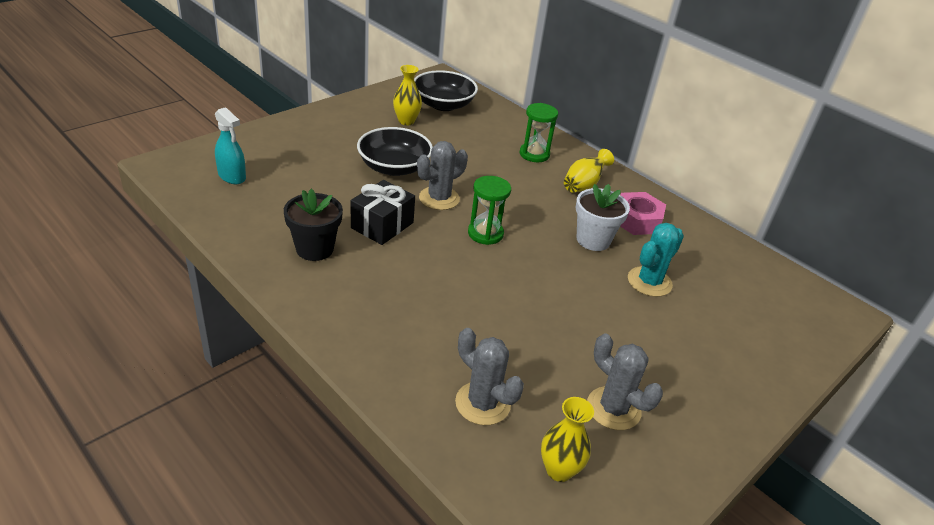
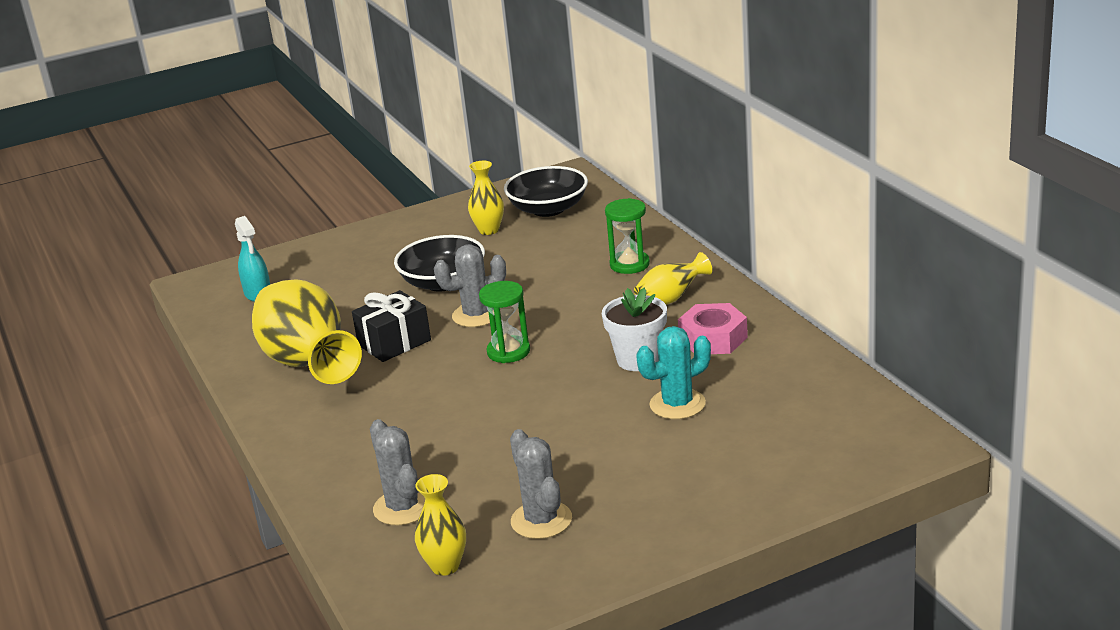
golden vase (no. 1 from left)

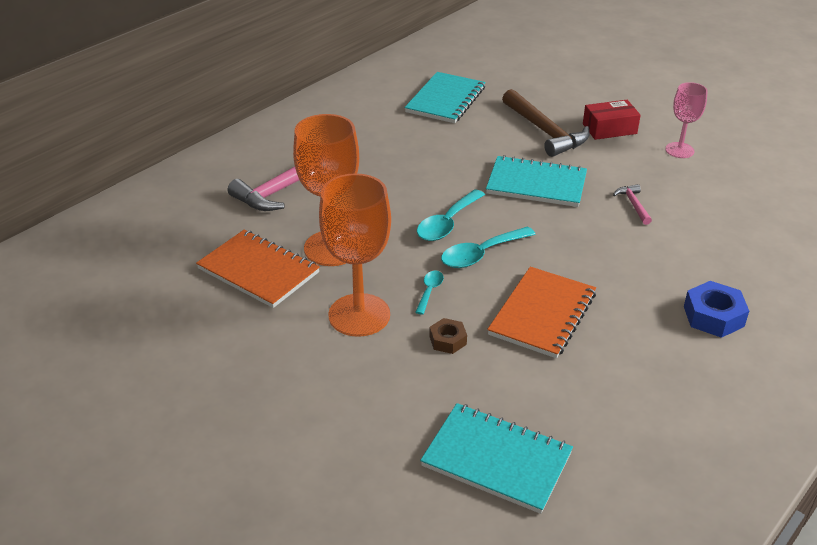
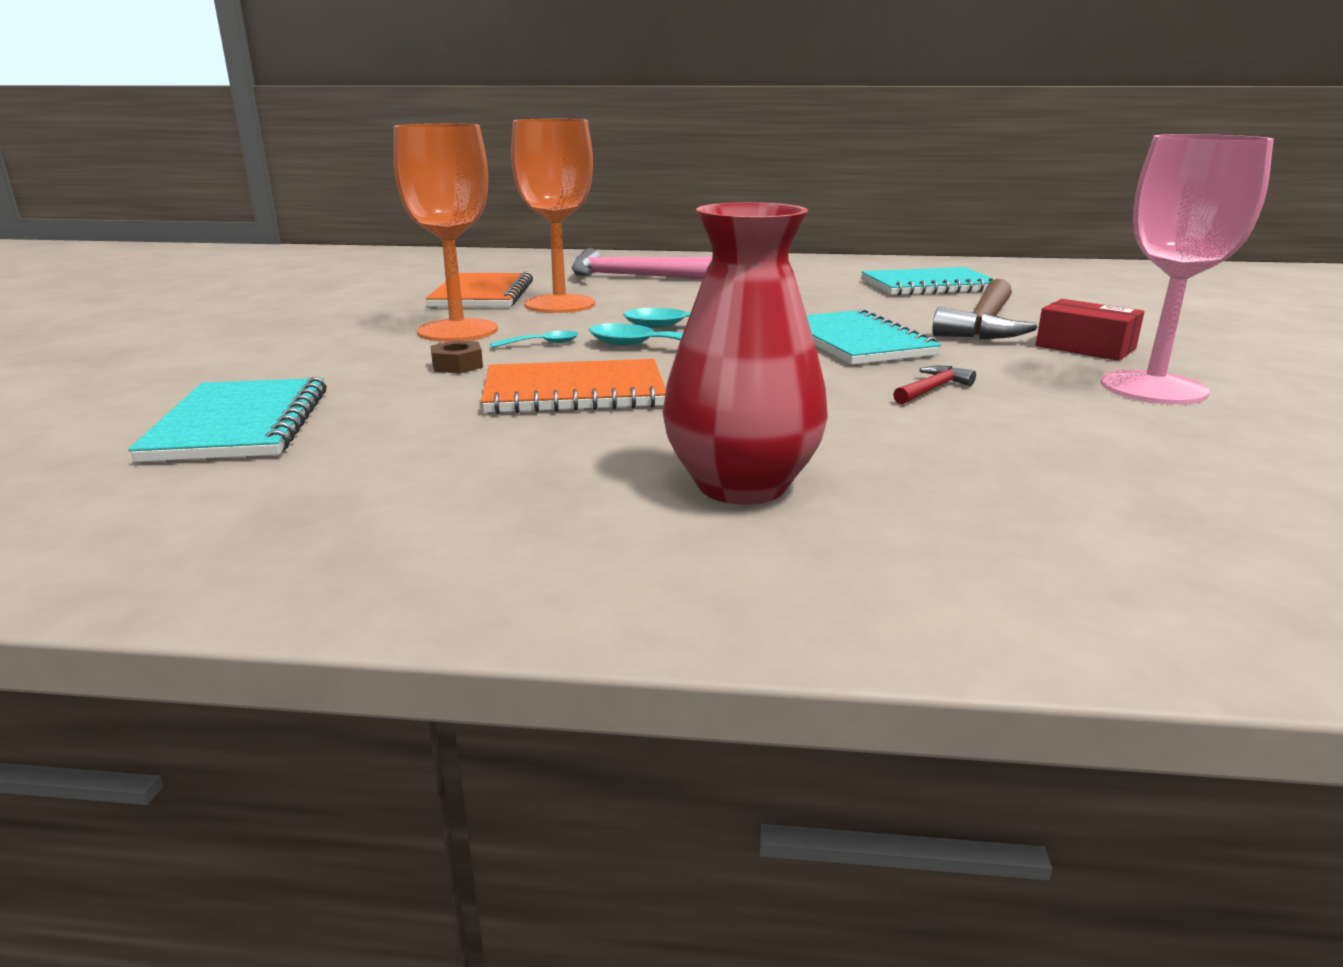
red claw hammer
rosy wine glass
red vase

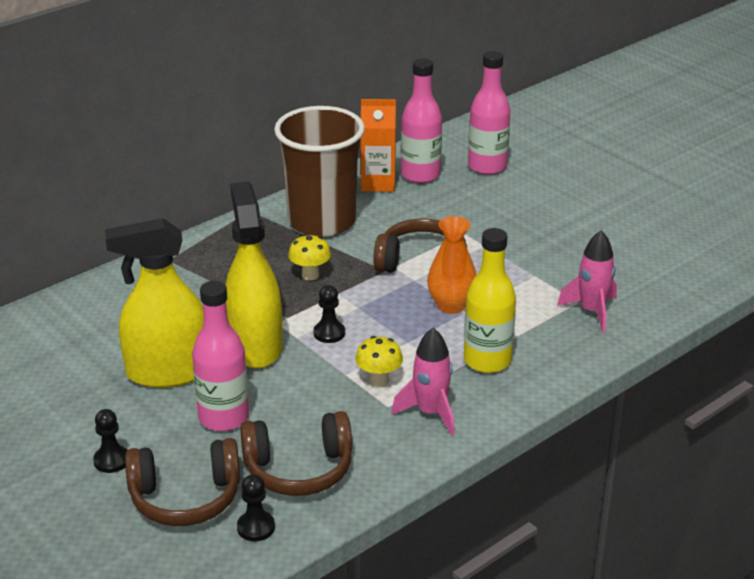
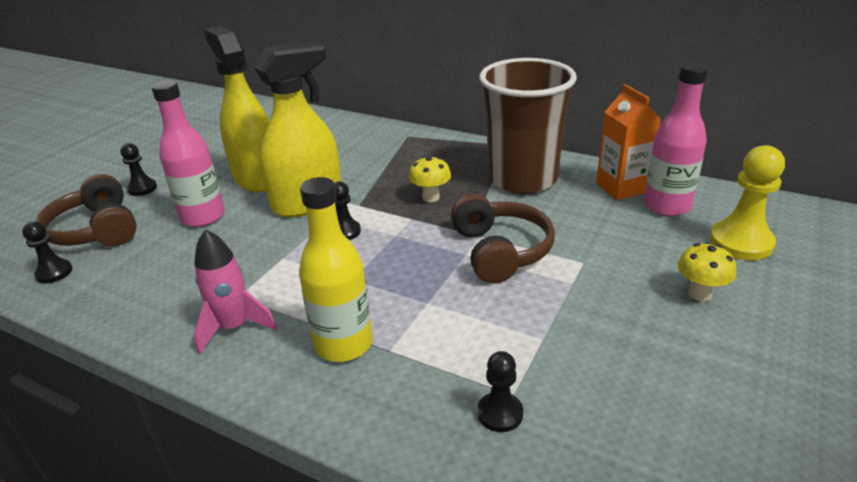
brown over-ear headphones (no. 2 from left in the first image)
golden toadstool (no. 2 from left)
orange vase
golden chess pawn
ebony chess pawn (no. 4 from left)

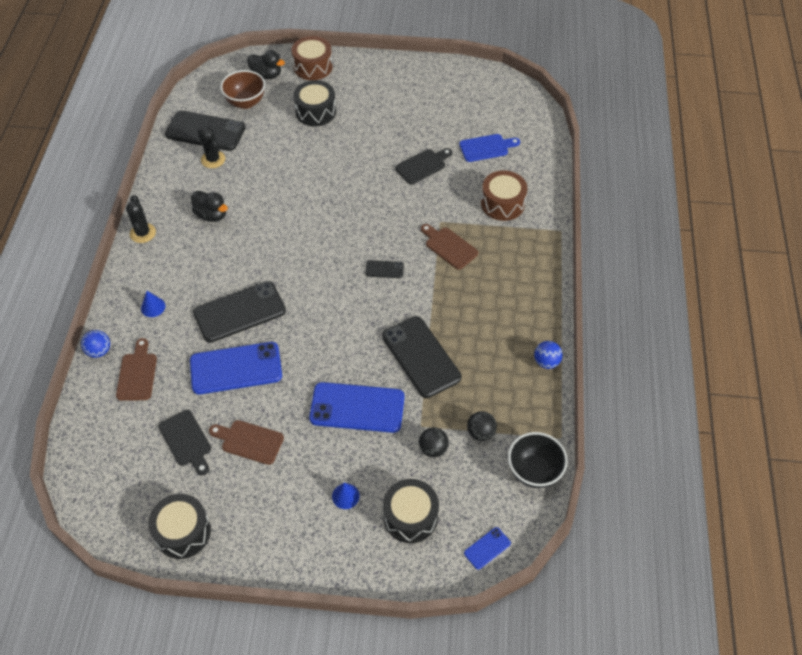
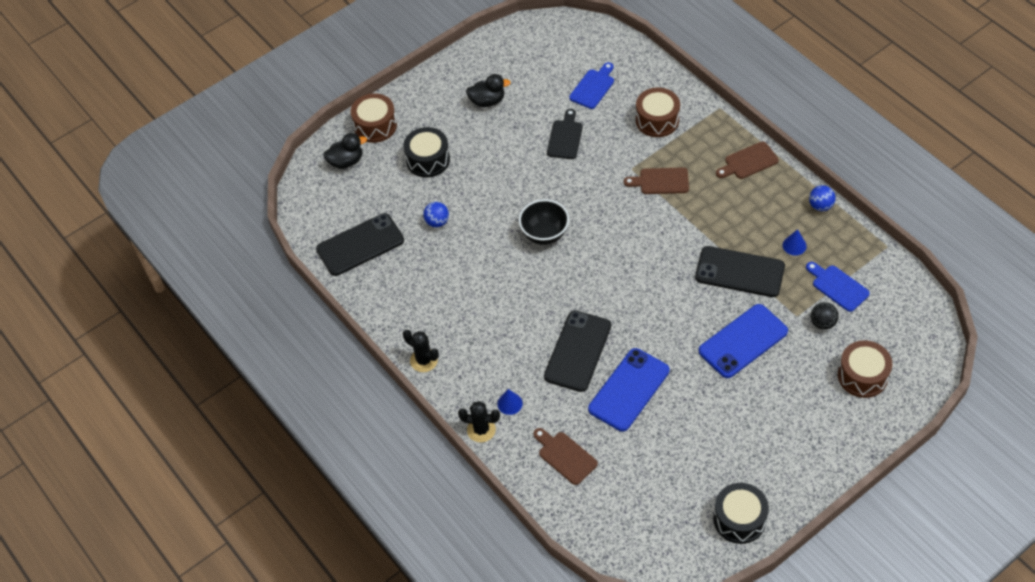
cobalt sphere (no. 1 from left)
ebony bread board (no. 1 from left in the first image)
ebony rubber duck (no. 2 from left)
ebony cactus (no. 2 from left)
brown bread board (no. 3 from left)
brown serving bowl
cobalt solid cone (no. 2 from left)
ebony smartphone (no. 3 from left in the first image)
brown drum (no. 3 from left)
cobalt smartphone (no. 3 from left in the first image)
cobalt bread board (no. 2 from left)
ebony serving bowl

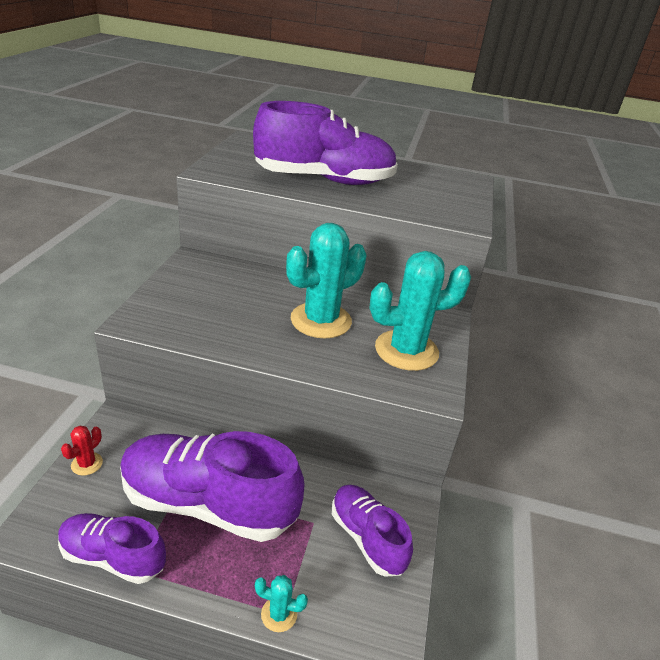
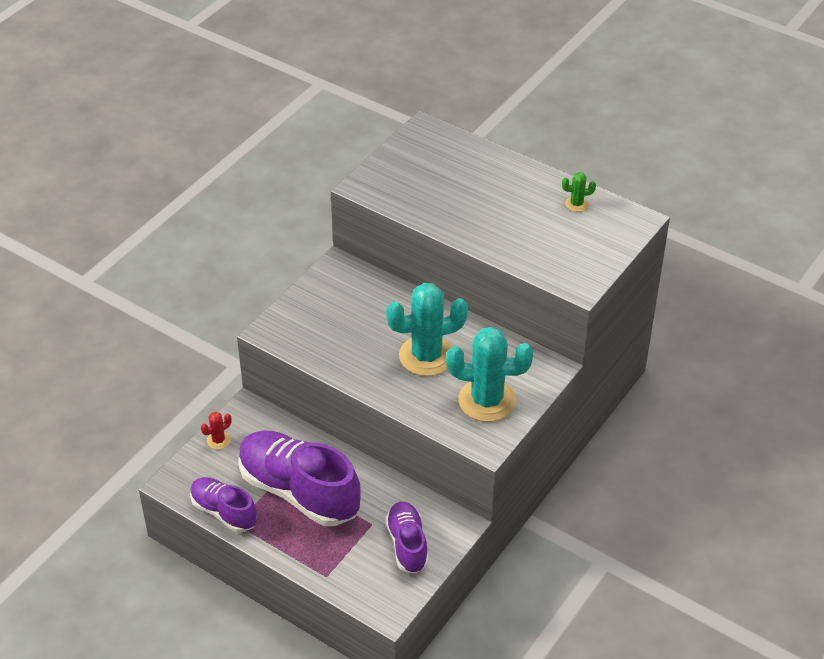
royal purple shoe (no. 3 from left in the first image)
aqua cactus (no. 1 from left in the first image)
leaf-green cactus

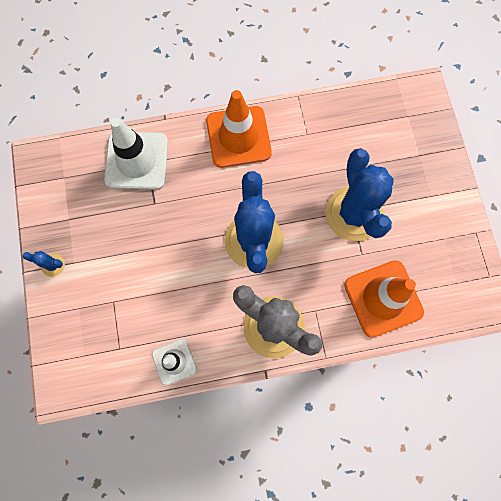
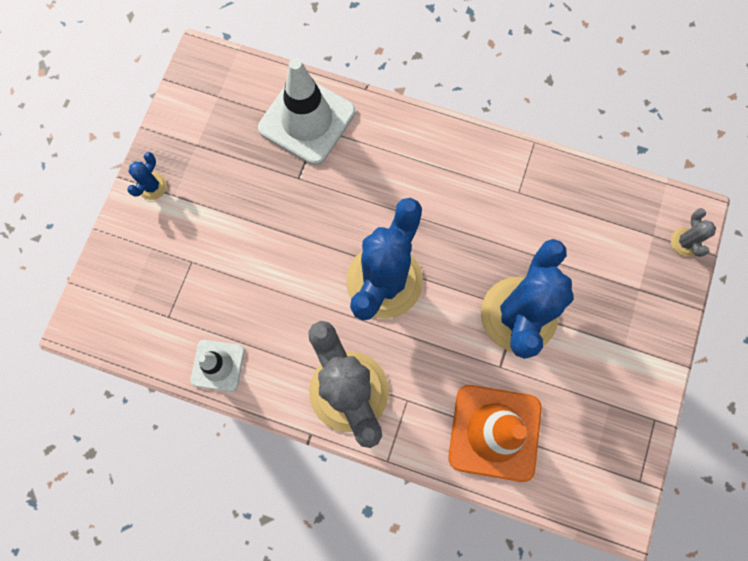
cobalt cactus (no. 1 from left)
orange traffic cone (no. 1 from left in the first image)
gray cactus (no. 2 from left)

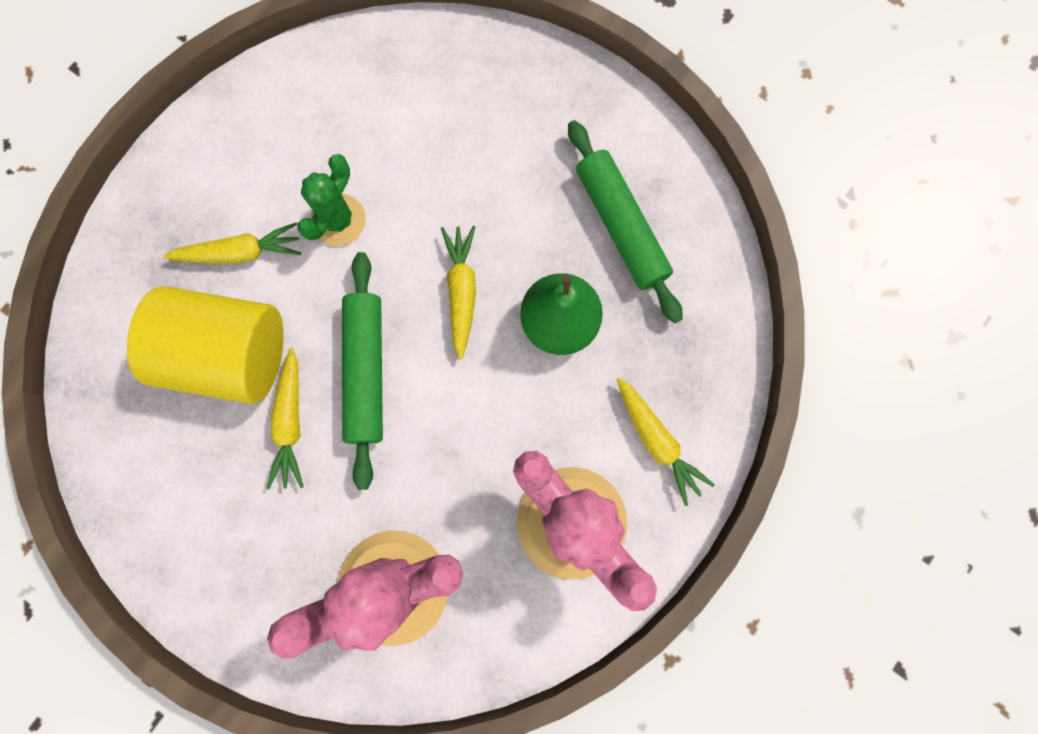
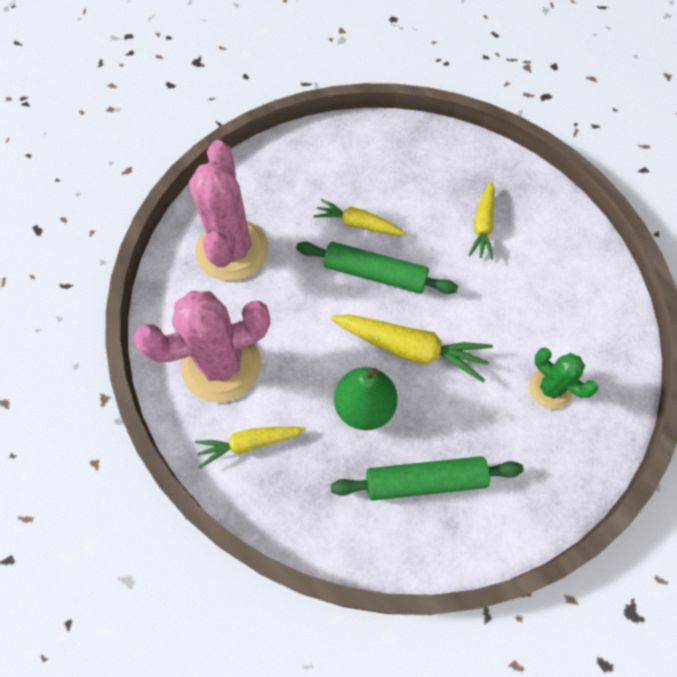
golden cylinder
leaf-green cactus
golden toy carrot (no. 3 from left)

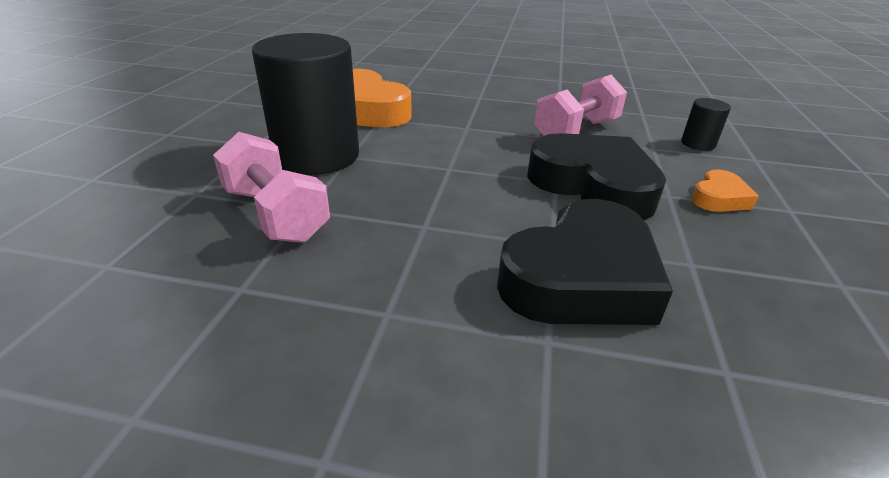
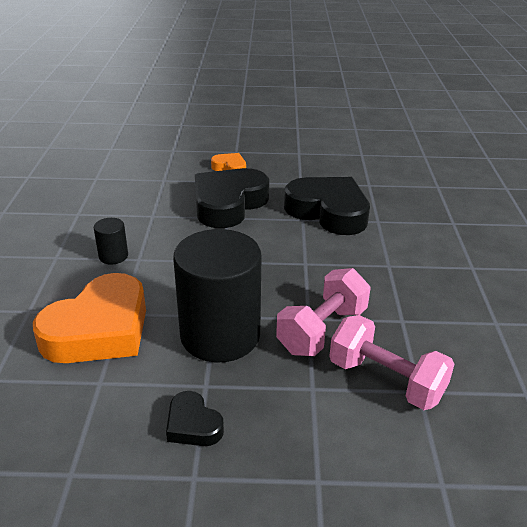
rosy hand weight (no. 2 from left)
ebony cylinder (no. 1 from left)
ebony heart shape (no. 1 from left)

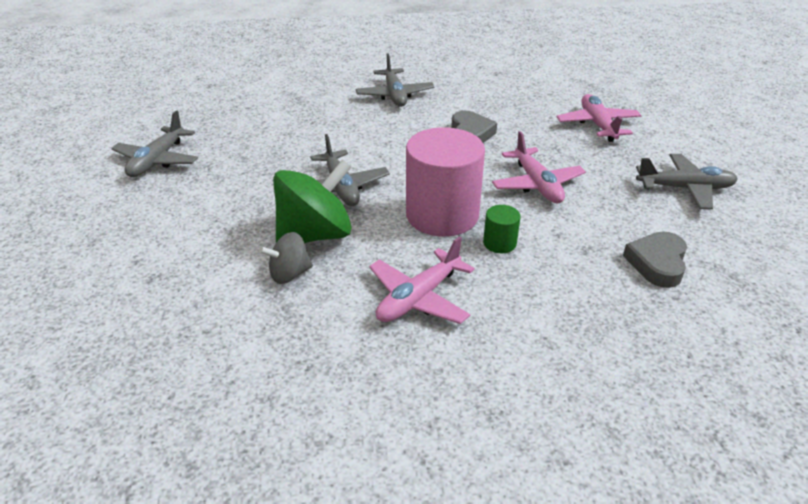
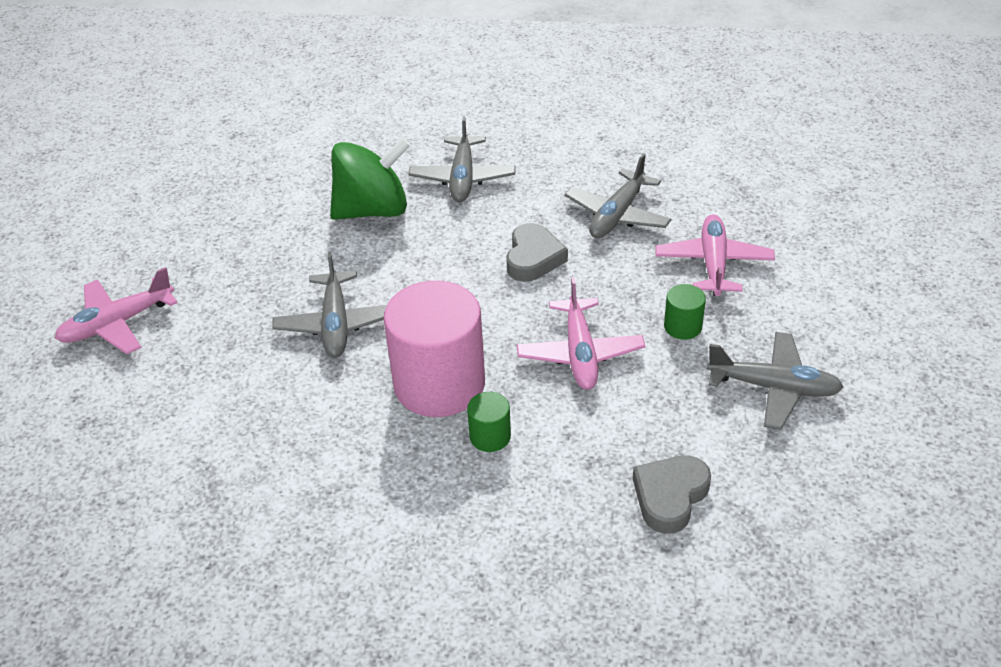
gray toy plane (no. 3 from left)
gray whirligig
leaf-green whirligig
rosy toy plane (no. 1 from left)
leaf-green cylinder (no. 2 from left)

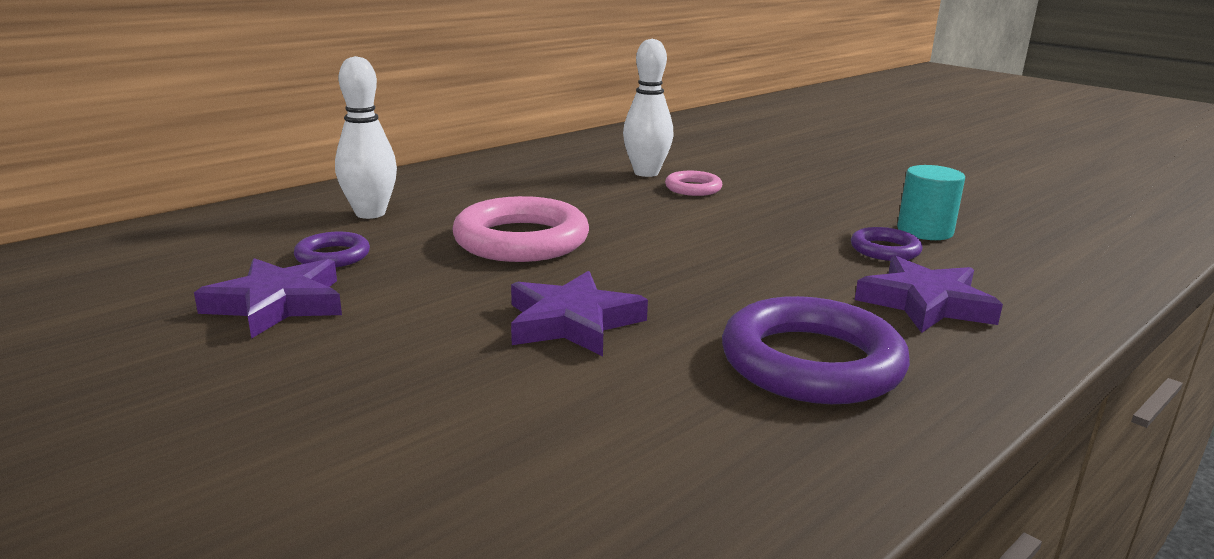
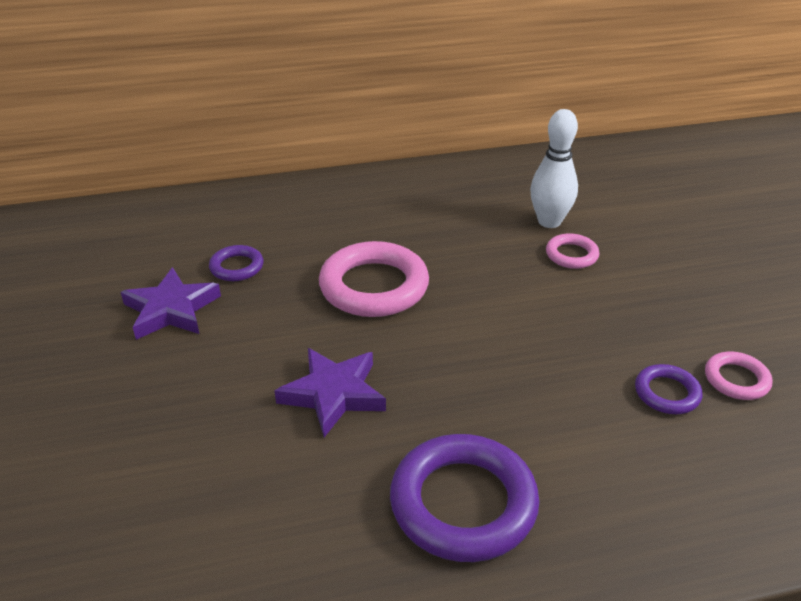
pure white bowling pin (no. 1 from left in the first image)
royal purple star (no. 3 from left in the first image)
rosy ring (no. 3 from left)

